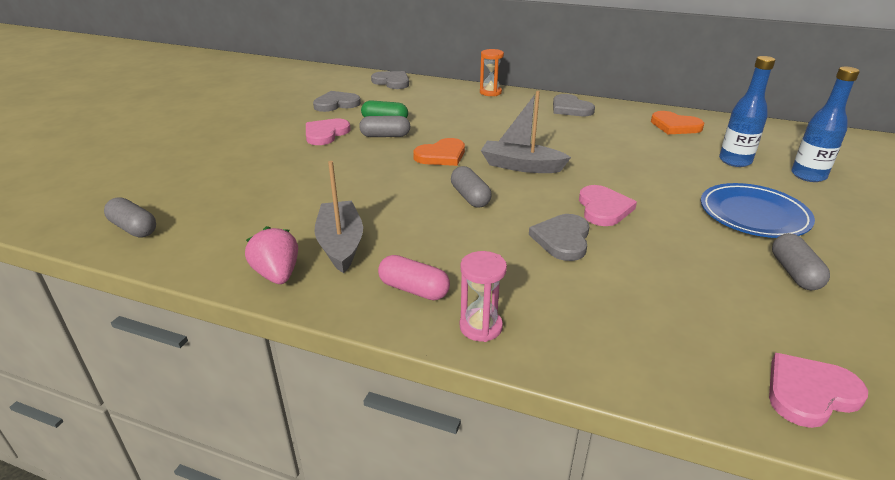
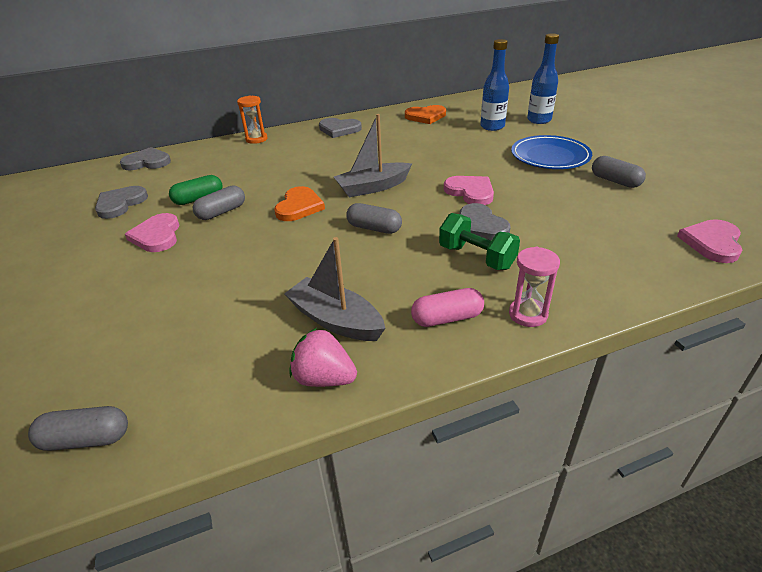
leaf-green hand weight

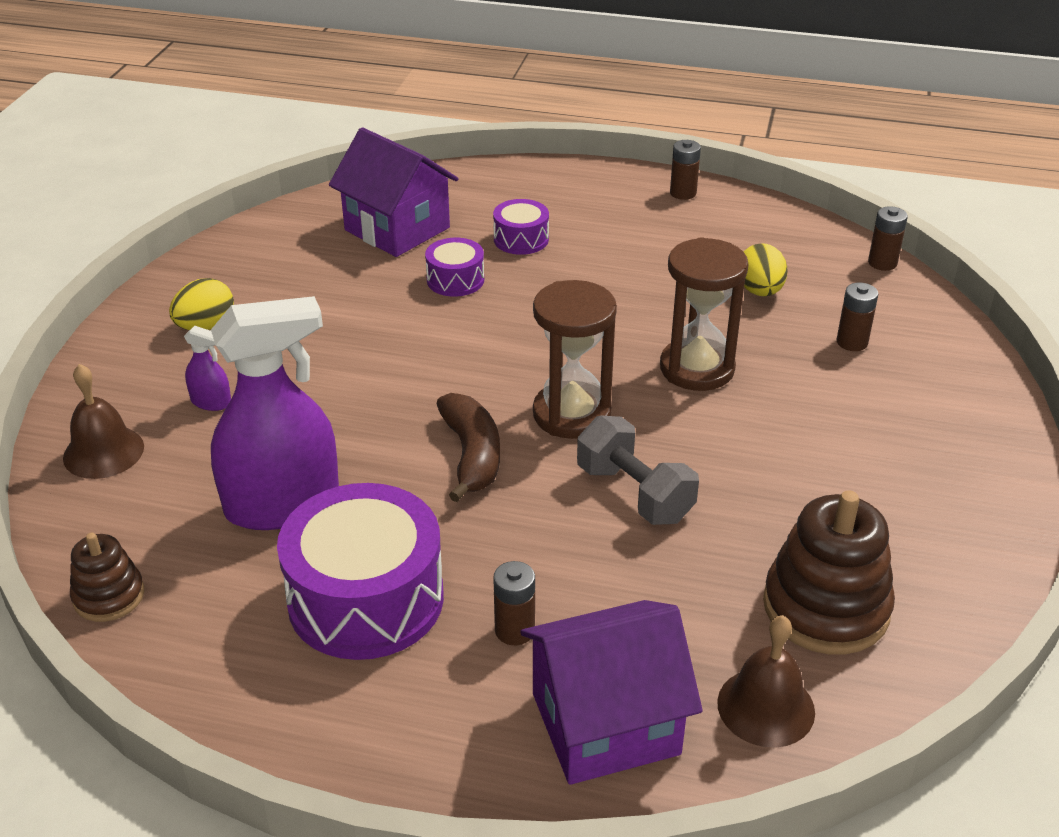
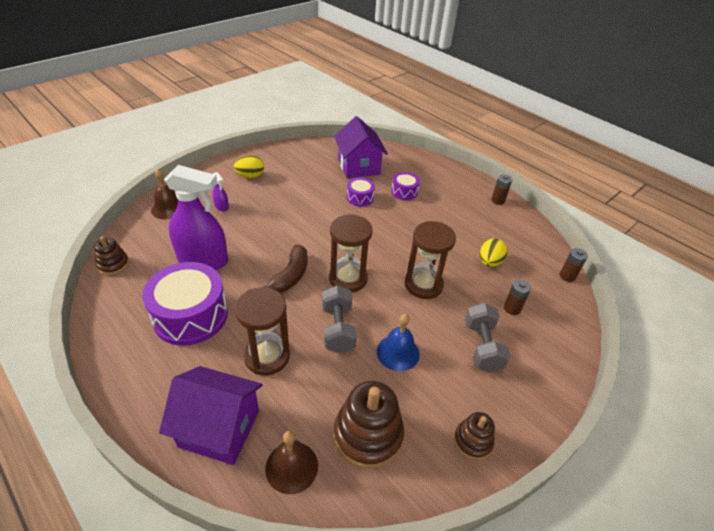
brown power cell (no. 1 from left in the first image)
brown sandglass (no. 1 from left)
cobalt bell
brown ring stacker (no. 3 from left)
gray hand weight (no. 2 from left)

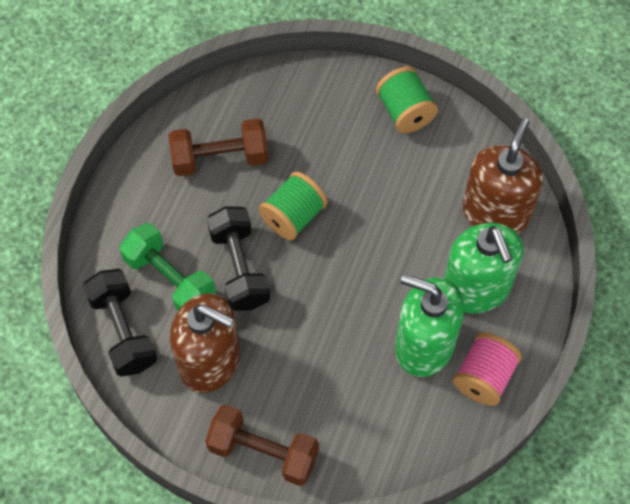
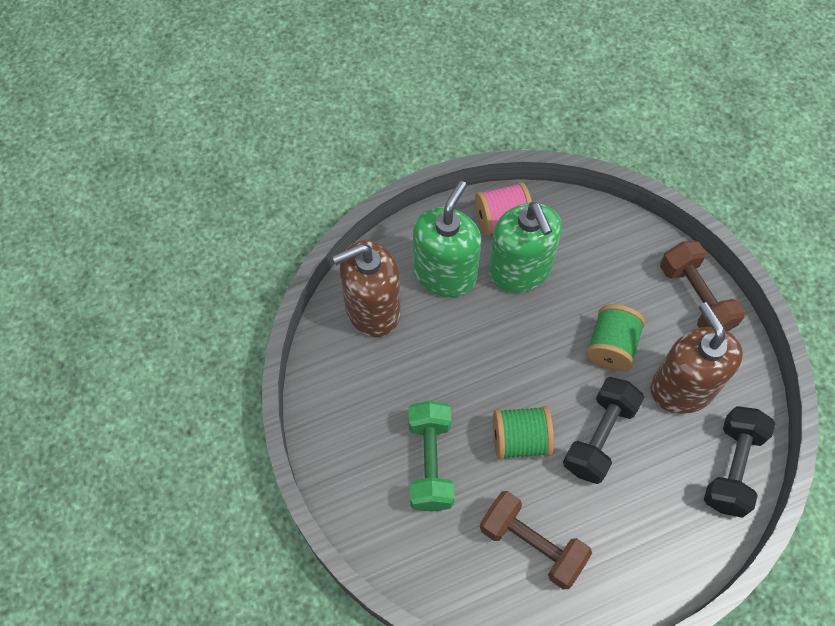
leaf-green hand weight
leaf-green reel of thread (no. 2 from left)

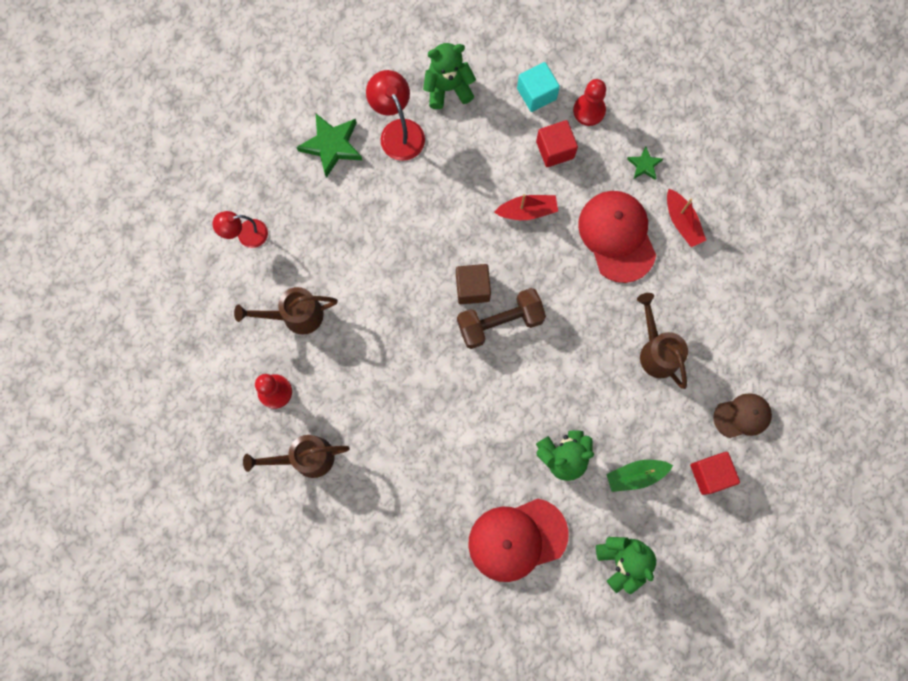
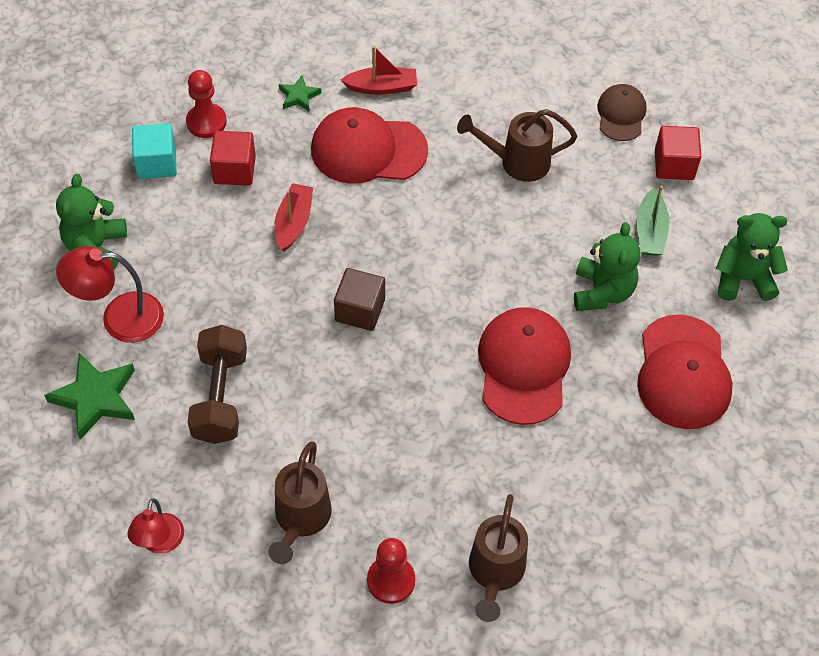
brown hand weight
red cap (no. 2 from left)

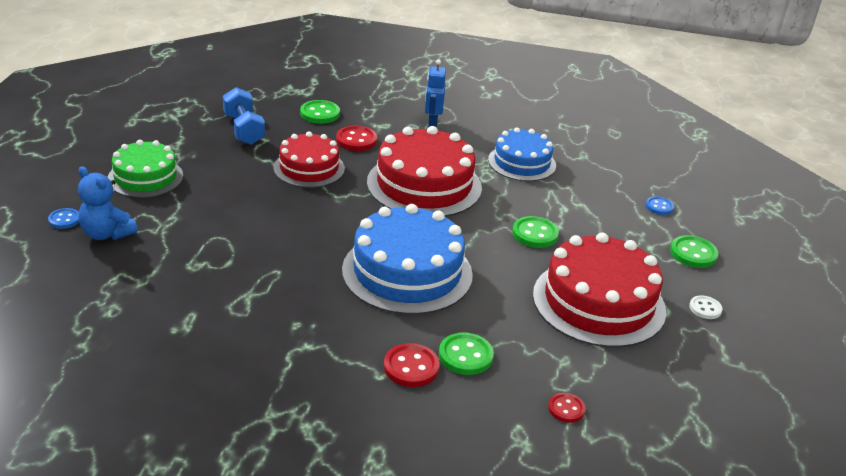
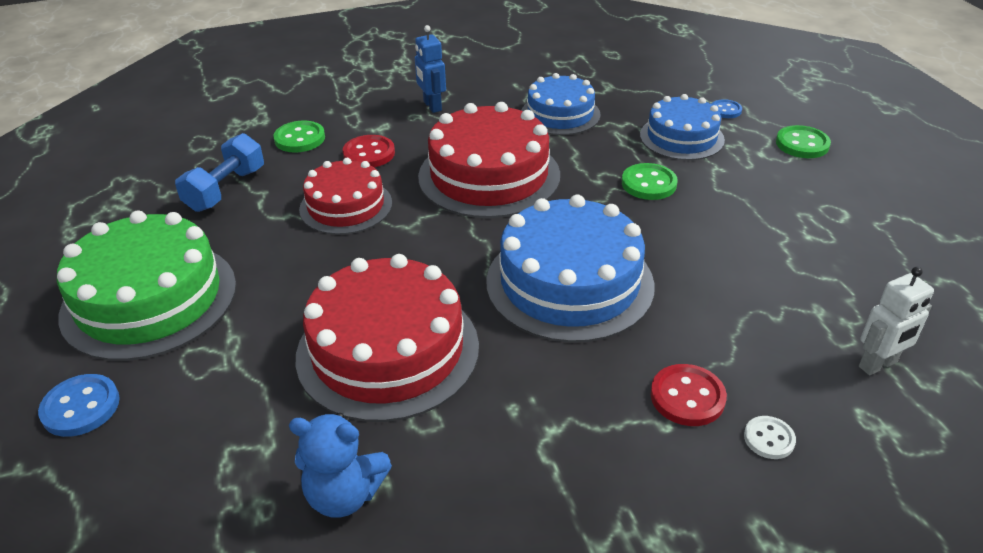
cobalt shirt button (no. 1 from left)
cobalt teddy
leaf-green gateau
cobalt hand weight
leaf-green shirt button (no. 2 from left in the first image)
red gateau (no. 2 from left)
pure white robot figure
pure white shirt button
cobalt gateau (no. 3 from left)

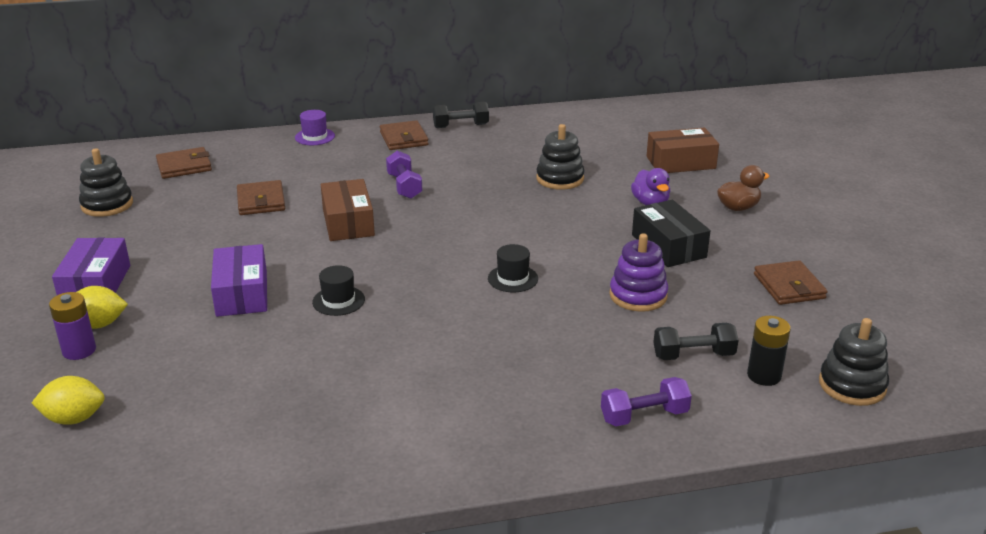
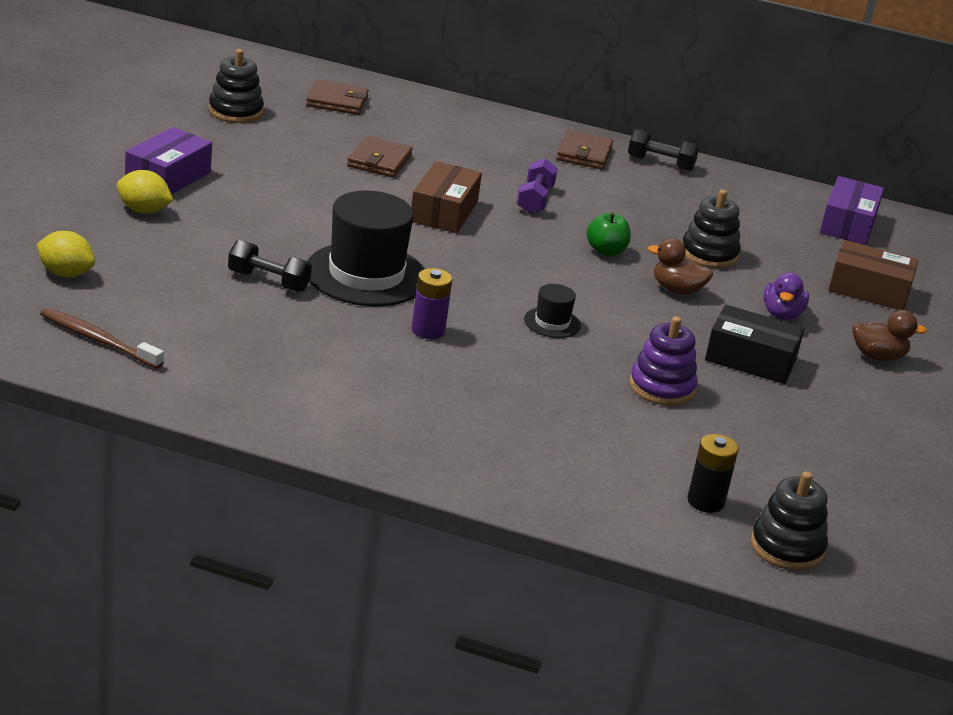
royal purple power cell
royal purple box (no. 2 from left)
royal purple top hat
ebony top hat (no. 1 from left)
royal purple hand weight (no. 2 from left in the first image)
ebony box
ebony hand weight (no. 1 from left)
brown card wallet (no. 4 from left in the first image)
brown toothbrush
leaf-green toy apple
brown rubber duck (no. 1 from left)

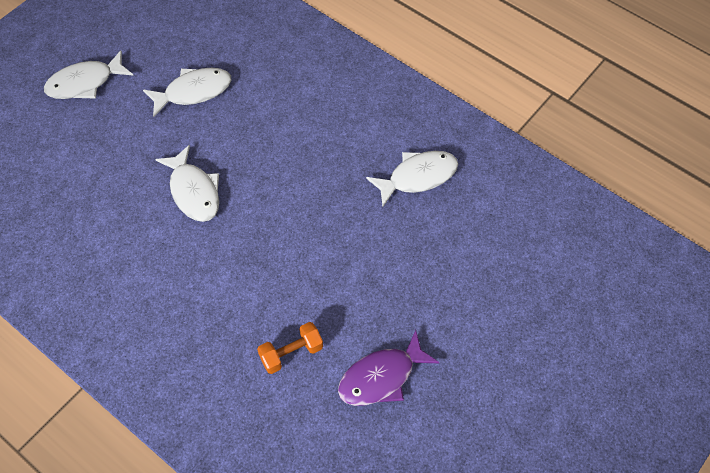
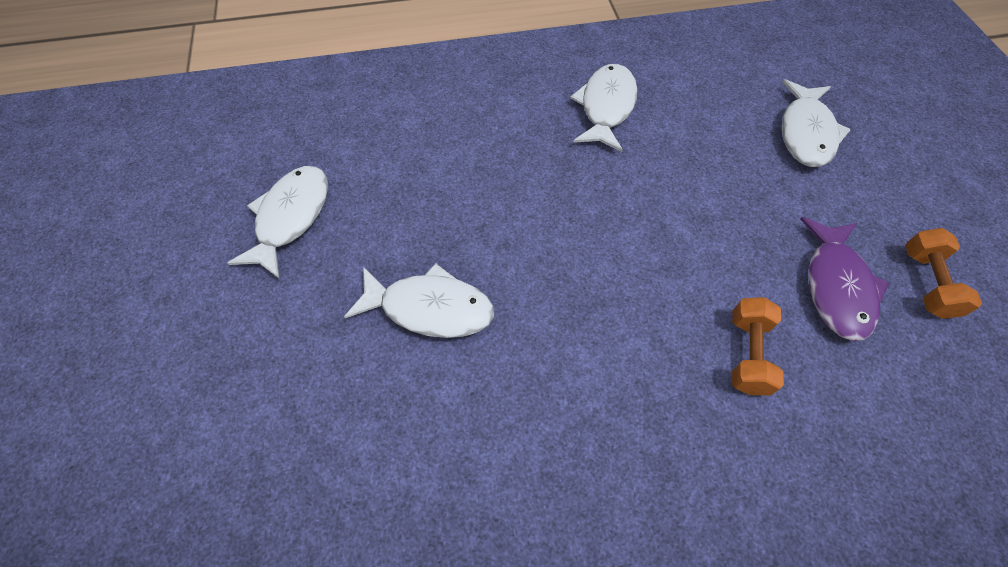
pure white fish figure (no. 4 from left)
orange hand weight (no. 2 from left)

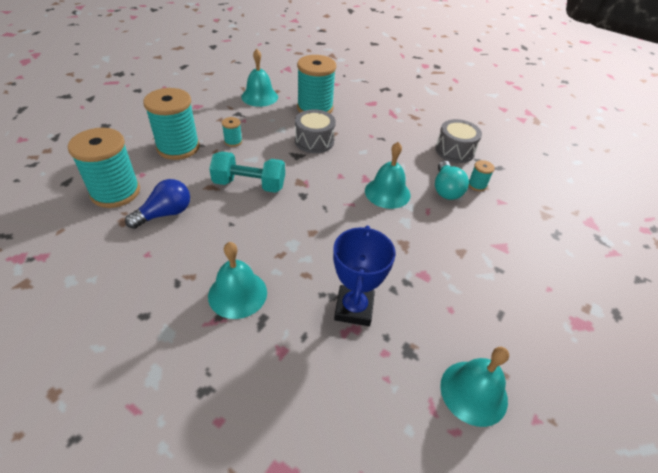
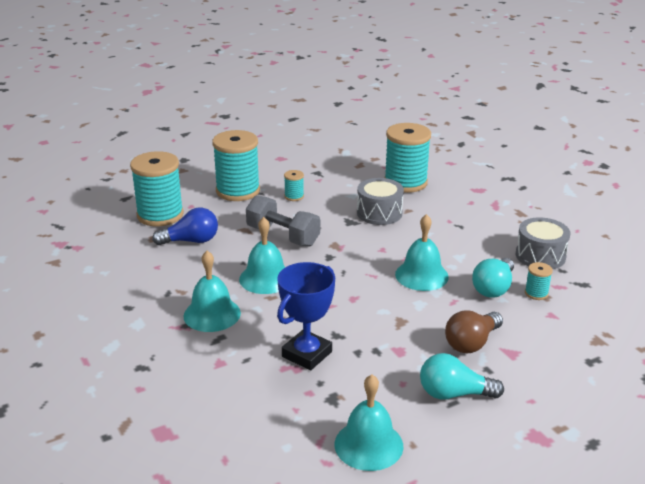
gray hand weight
aqua bell (no. 2 from left)
aqua light bulb (no. 1 from left)
brown light bulb

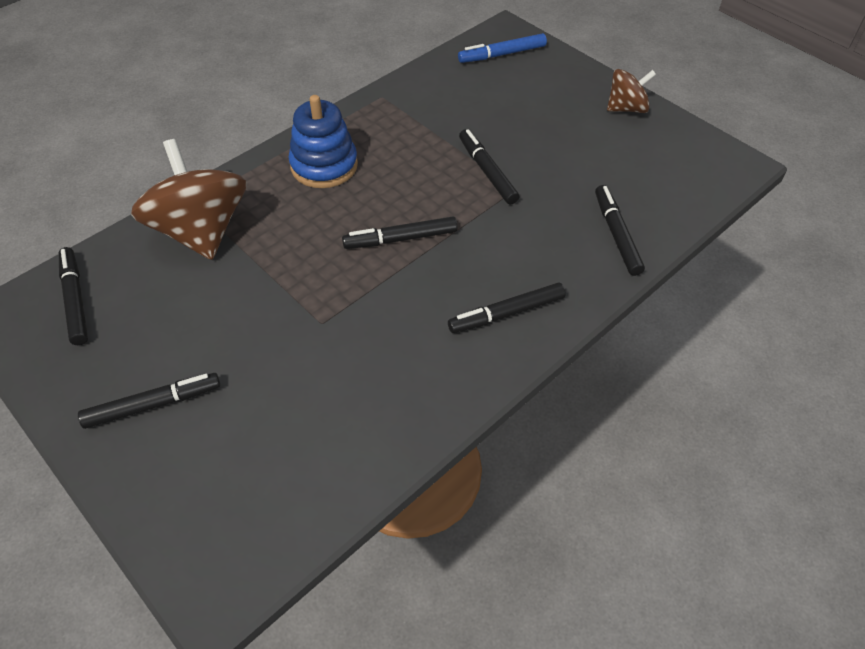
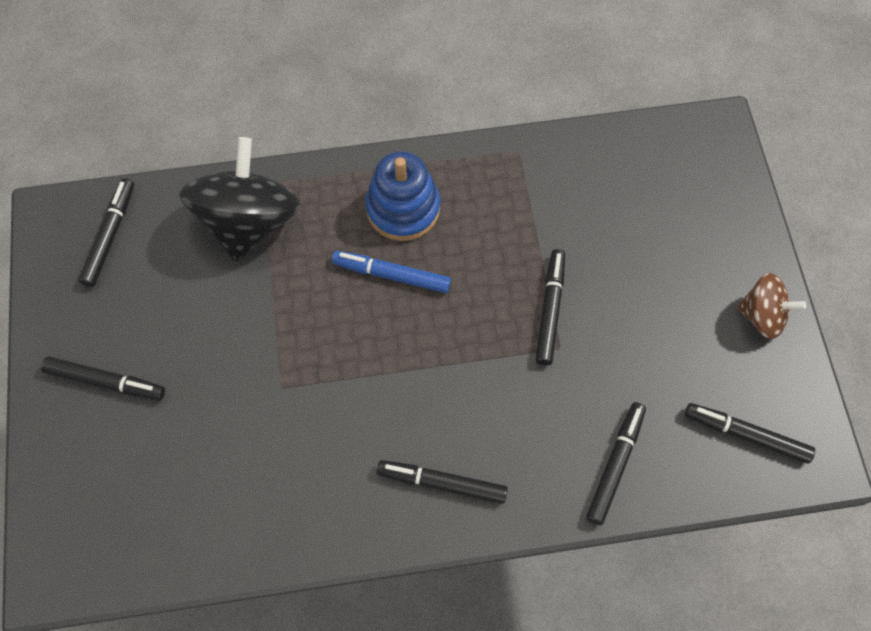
ebony whirligig
ebony marker (no. 6 from left)
cobalt marker

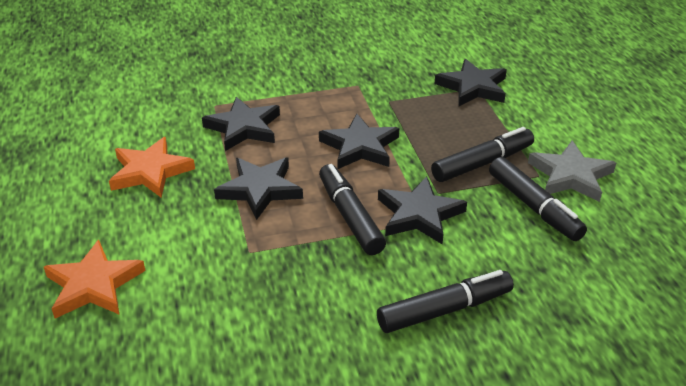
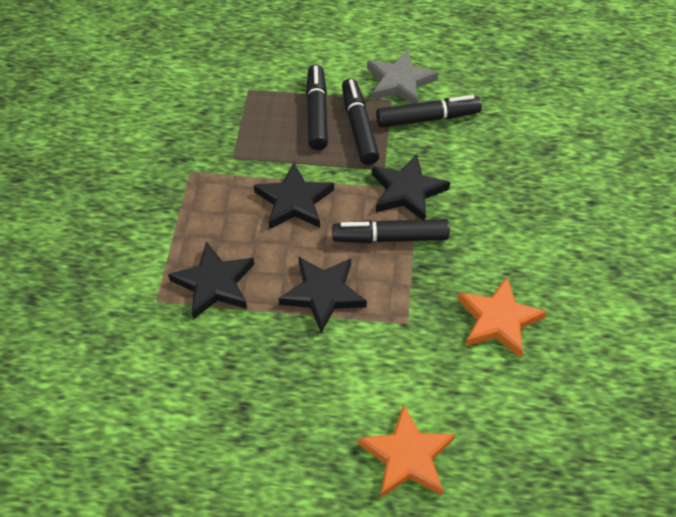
orange star (no. 2 from left)
ebony marker (no. 1 from left)
ebony star (no. 5 from left in the first image)

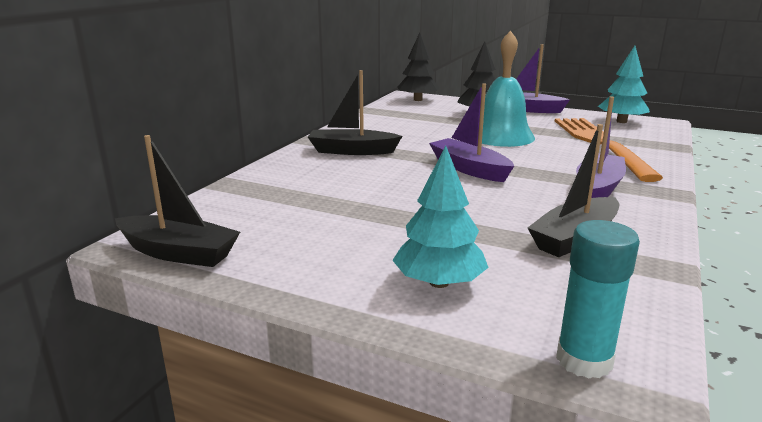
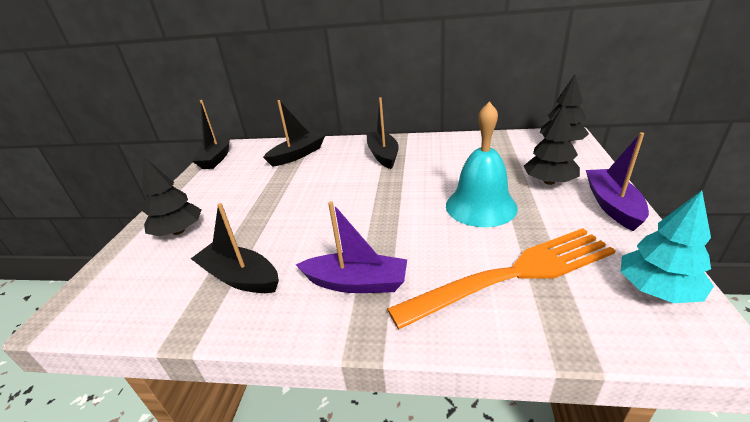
ebony toy tree (no. 1 from left)
royal purple toy boat (no. 1 from left in the first image)
aqua glue stick
ebony toy boat (no. 3 from left)

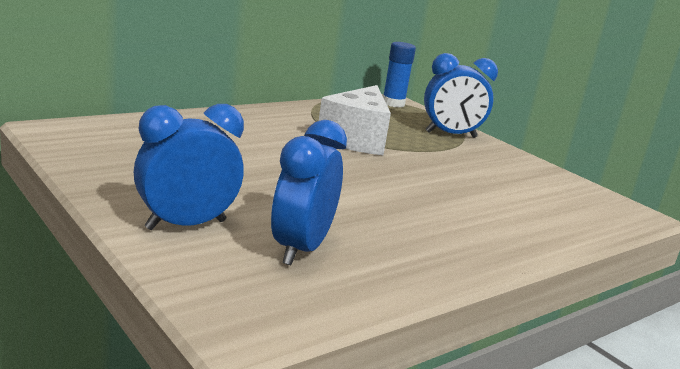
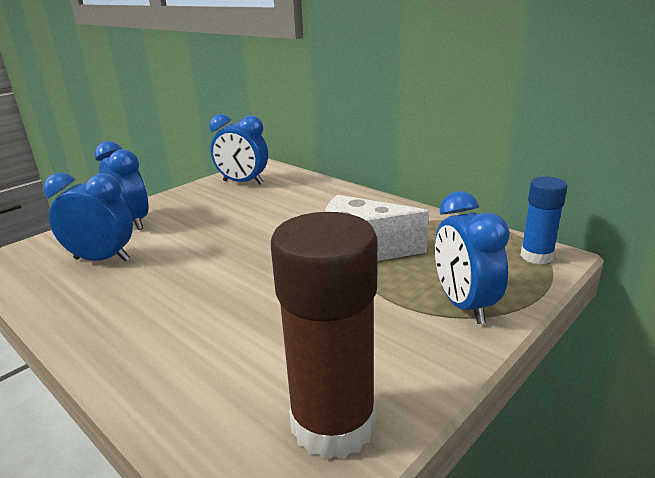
cobalt bedside clock (no. 3 from left)
brown glue stick

